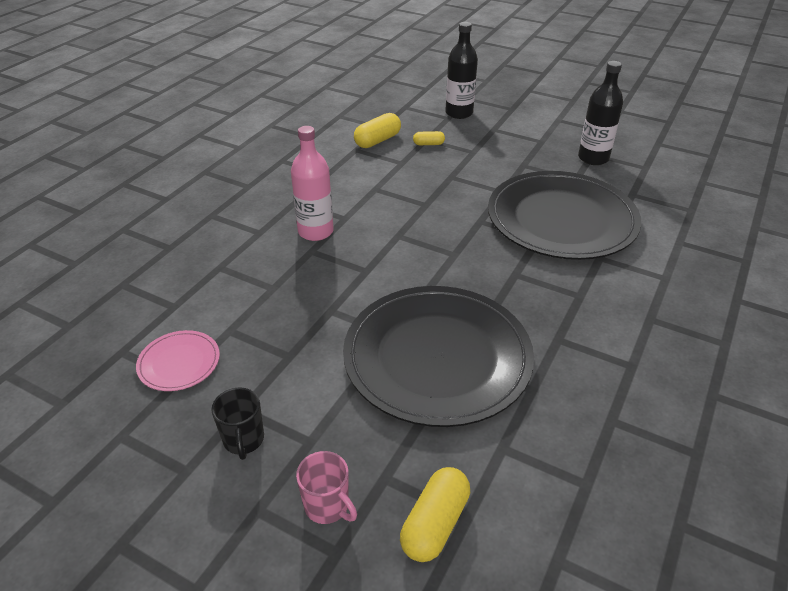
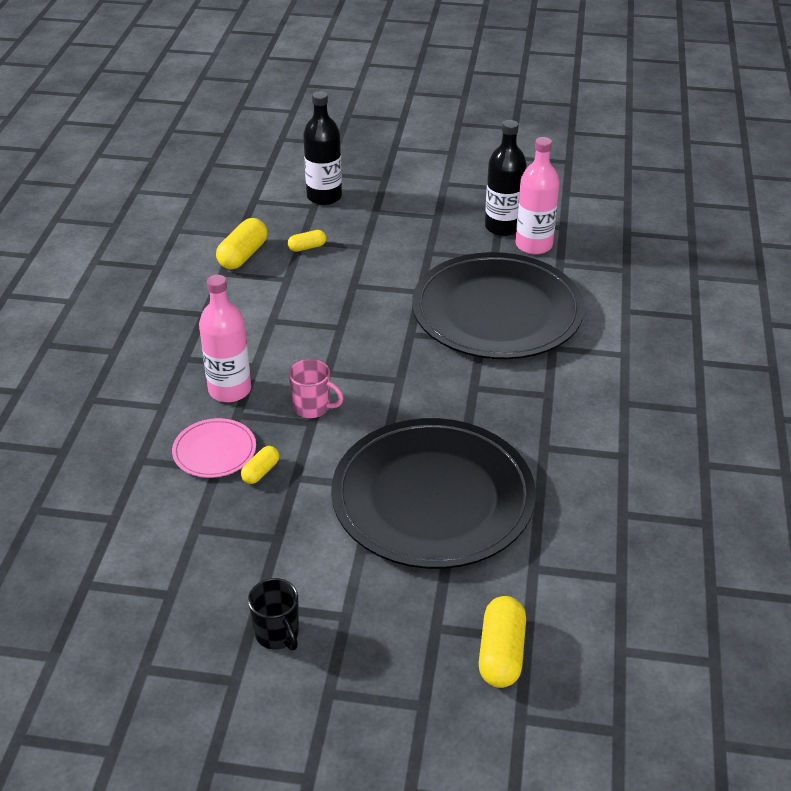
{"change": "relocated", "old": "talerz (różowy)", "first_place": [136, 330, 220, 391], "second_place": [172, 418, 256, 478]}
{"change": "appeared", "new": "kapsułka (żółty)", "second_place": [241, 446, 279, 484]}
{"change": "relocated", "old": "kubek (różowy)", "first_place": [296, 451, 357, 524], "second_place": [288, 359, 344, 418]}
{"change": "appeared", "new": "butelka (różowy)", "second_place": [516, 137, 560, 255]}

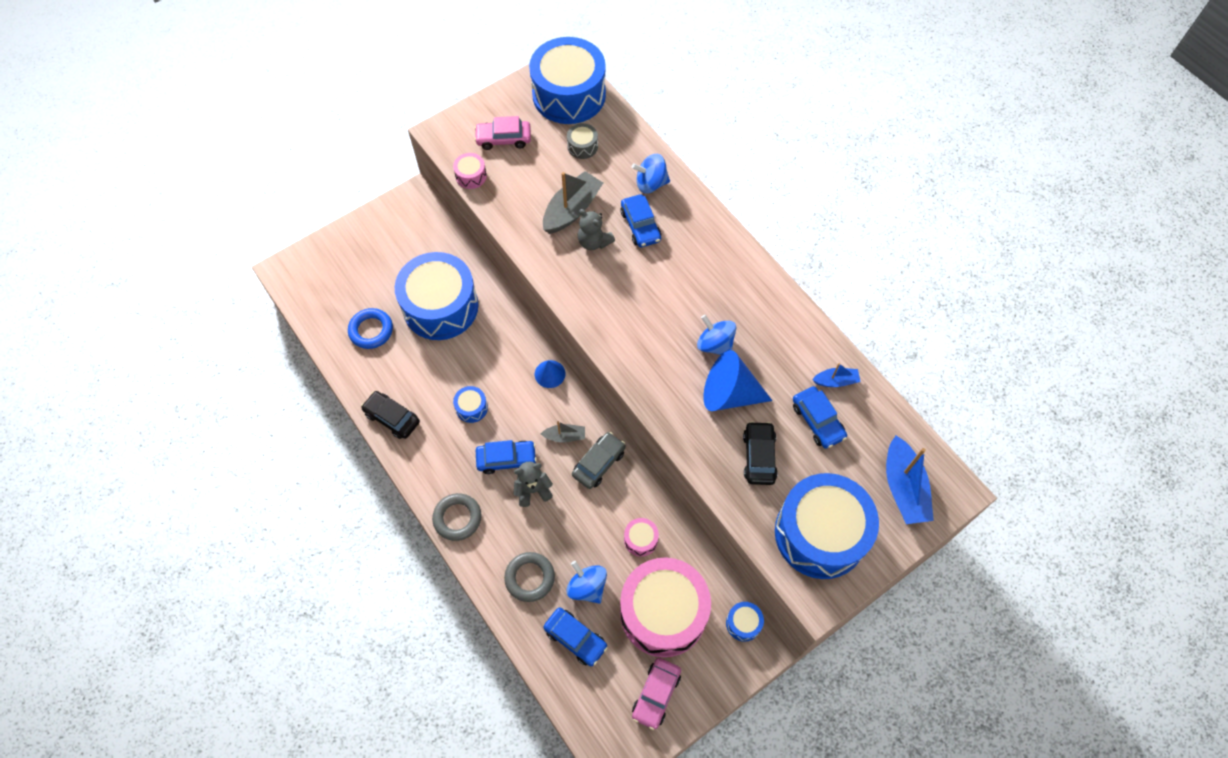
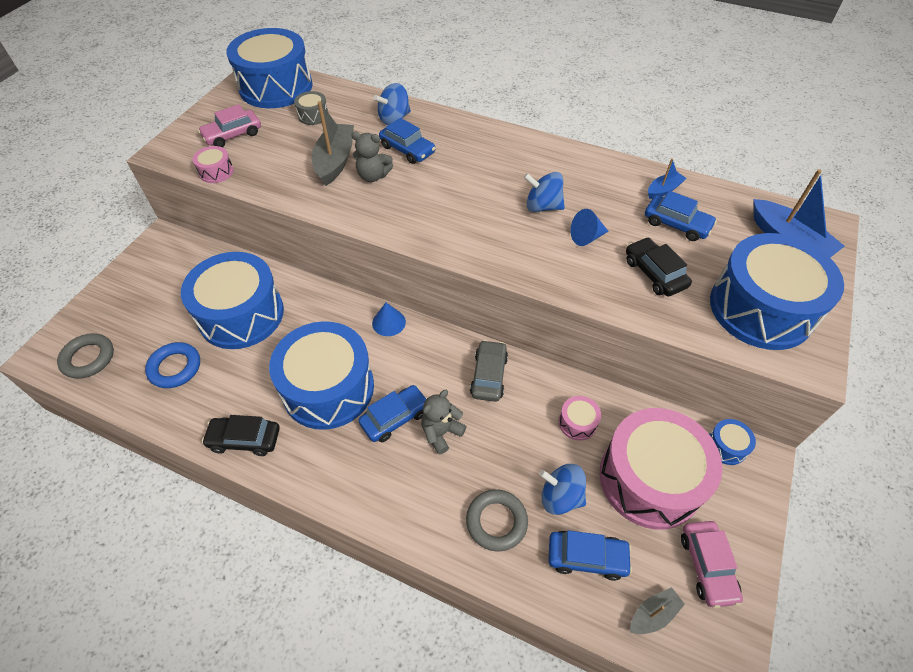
{"change": "relocated", "old": "pierścień (szary)", "first_place": [432, 493, 482, 541], "second_place": [57, 333, 114, 379]}
{"change": "size", "old": "bęben (niebieski)", "first_place": [453, 386, 488, 423], "second_place": [269, 321, 374, 430], "factor": 2.48}
{"change": "size", "old": "stożek (niebieski)", "first_place": [704, 350, 772, 411], "second_place": [571, 209, 609, 246], "factor": 0.54}
{"change": "relocated", "old": "łódka (szary)", "first_place": [541, 421, 585, 443], "second_place": [630, 587, 685, 634]}

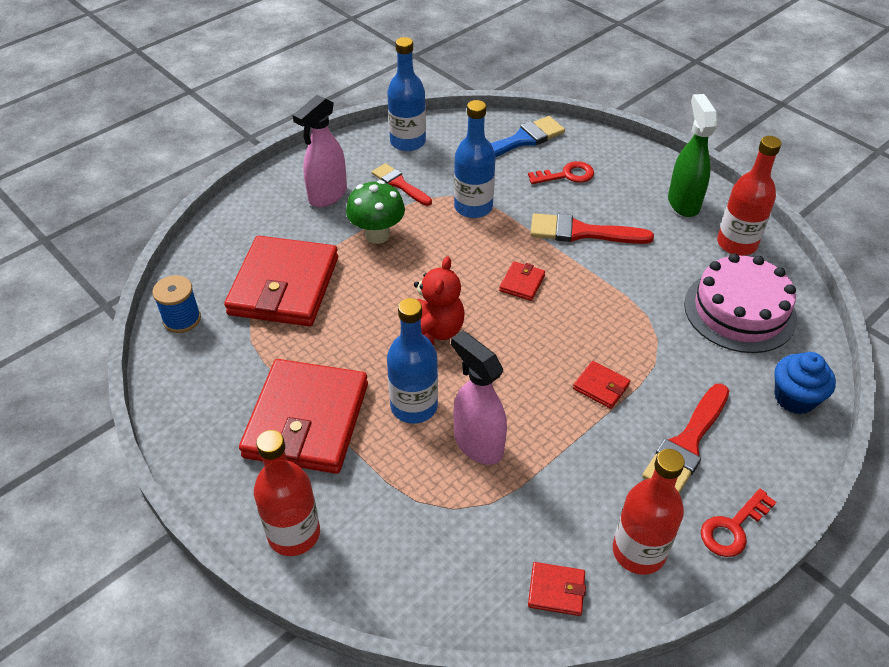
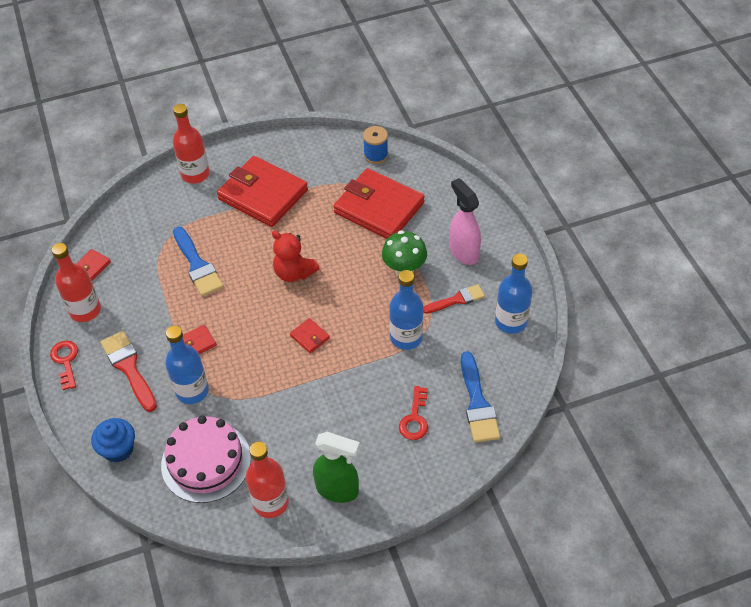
{"change": "relocated", "old": "butelka (niebieski)", "first_place": [387, 298, 438, 424], "second_place": [165, 325, 209, 404]}
{"change": "exchanged", "old": "spryskiwacz (różowy)", "new": "pędzel (niebieski)", "first_place": [451, 331, 507, 465], "second_place": [173, 227, 224, 297]}
{"change": "missing", "old": "pędzel (czerwony)", "first_place": [530, 213, 654, 244]}

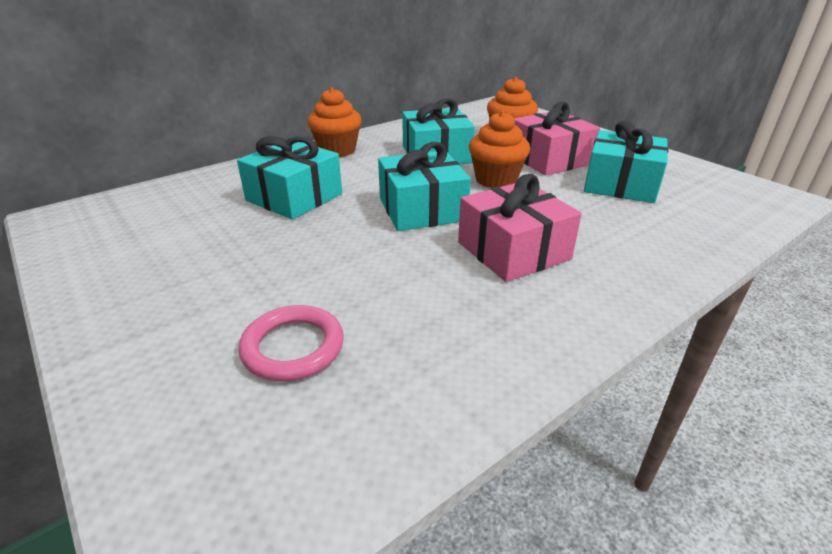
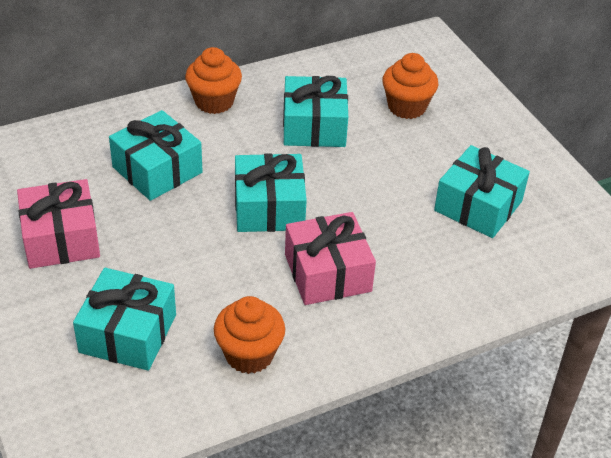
{"change": "relocated", "old": "prezent (różowy)", "first_place": [514, 101, 600, 175], "second_place": [17, 179, 100, 269]}
{"change": "exchanged", "old": "pierścień (różowy)", "new": "prezent (turkusowy)", "first_place": [239, 305, 344, 381], "second_place": [73, 268, 176, 371]}
{"change": "relocated", "old": "muffinka (pomarańczowy)", "first_place": [469, 111, 530, 188], "second_place": [214, 296, 285, 374]}

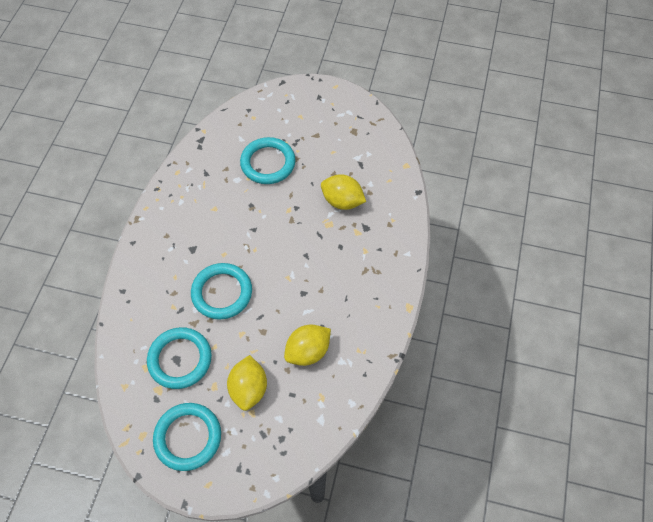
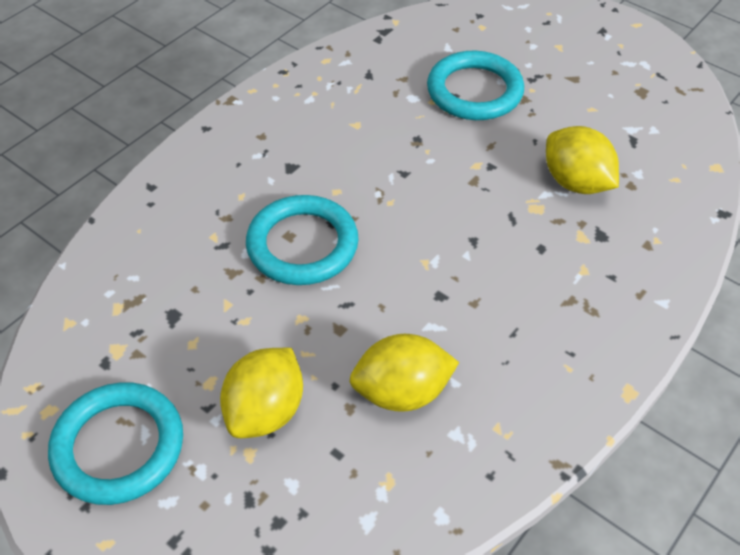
{"change": "missing", "old": "pierścień (turkusowy)", "first_place": [147, 327, 212, 389]}

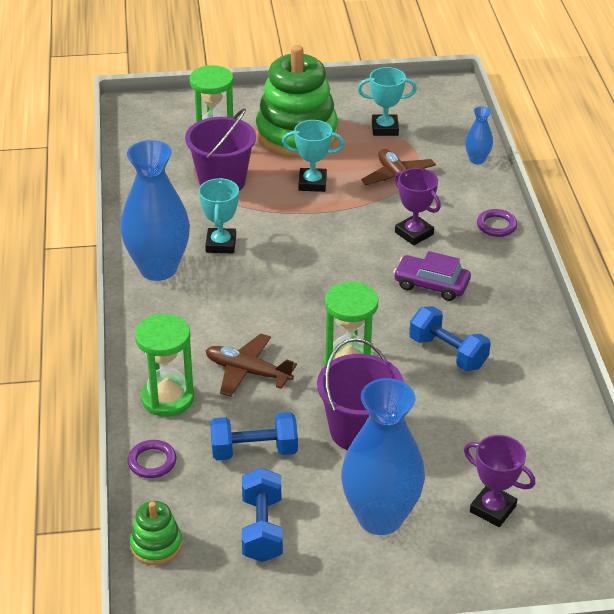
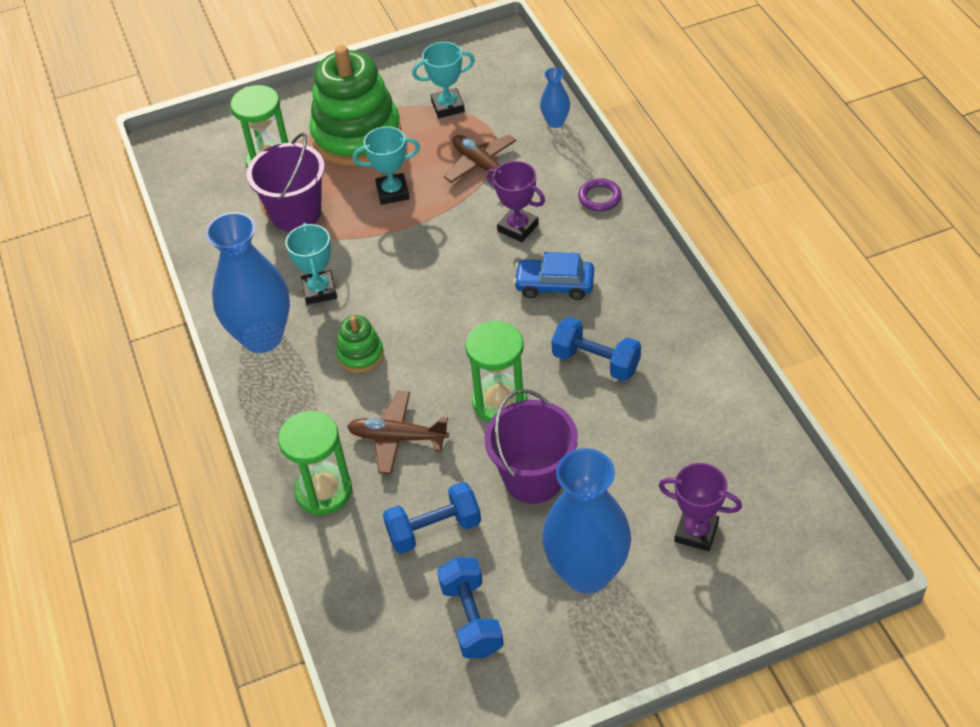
{"change": "relocated", "old": "zabawka nakładanka (zielony)", "first_place": [130, 501, 182, 565], "second_place": [336, 315, 384, 373]}
{"change": "colour", "old": "samochód (fioletowy)", "new": "samochód (niebieski)", "first_place": [393, 251, 471, 301], "second_place": [513, 252, 594, 300]}
{"change": "missing", "old": "pierścień (fioletowy)", "first_place": [127, 440, 177, 478]}

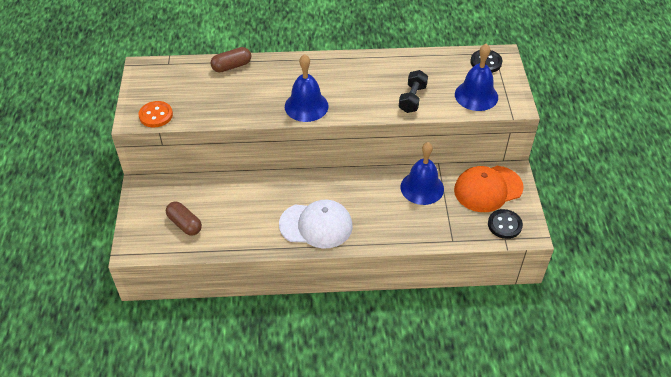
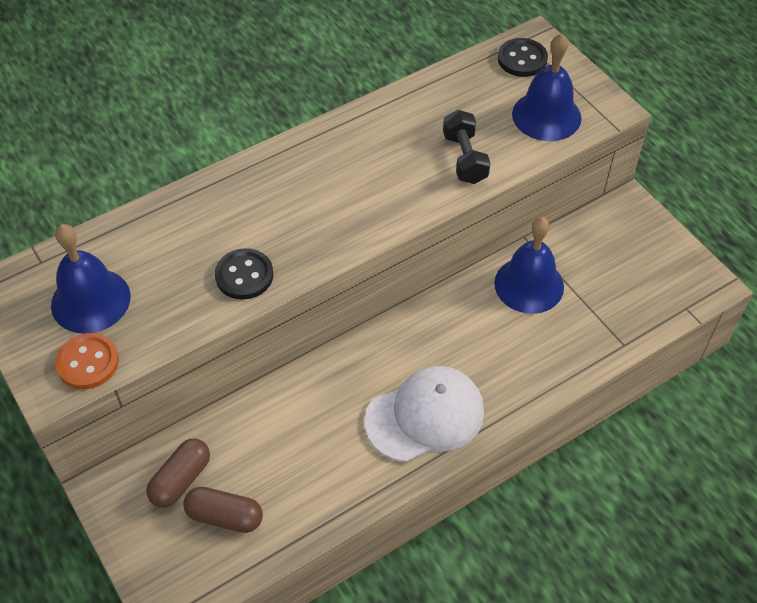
{"change": "relocated", "old": "dzwonek (niebieski)", "first_place": [285, 54, 328, 122], "second_place": [51, 224, 131, 334]}
{"change": "relocated", "old": "kapsułka (brązowy)", "first_place": [210, 47, 251, 73], "second_place": [146, 438, 210, 508]}
{"change": "relocated", "old": "guzik (czarny)", "first_place": [488, 209, 523, 239], "second_place": [215, 248, 273, 300]}
{"change": "missing", "old": "czapka (pomarańczowy)", "first_place": [454, 166, 524, 212]}

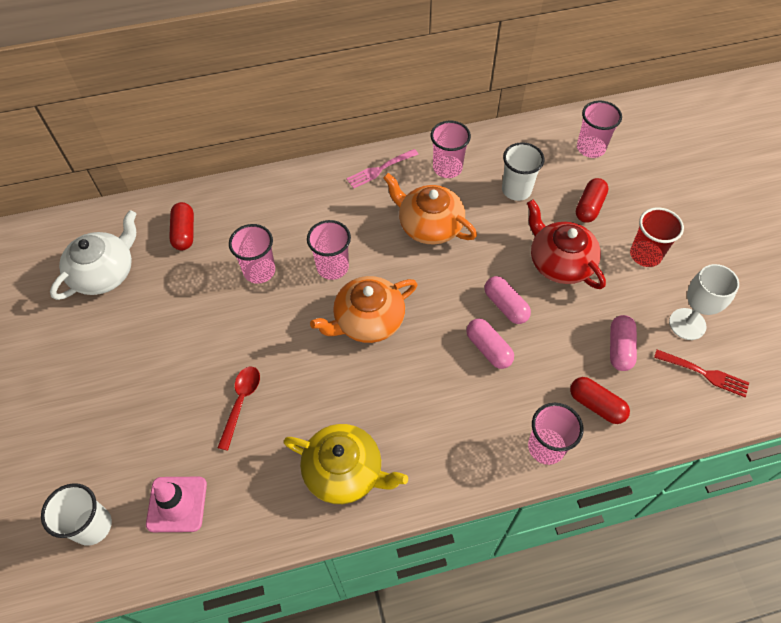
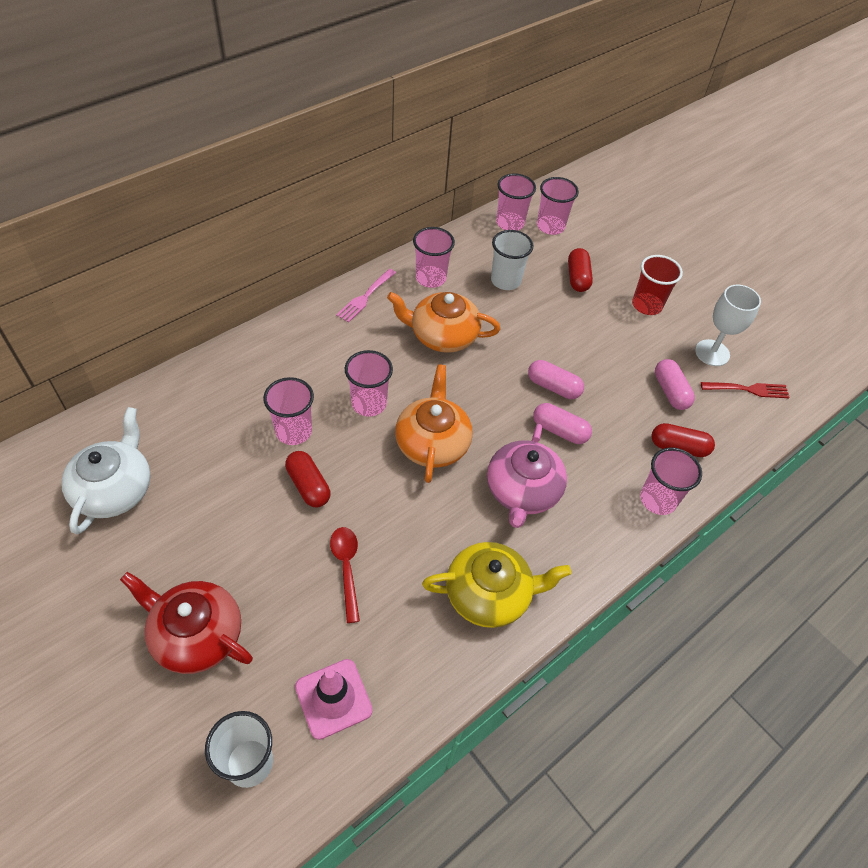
{"change": "relocated", "old": "imbryk (czerwony)", "first_place": [527, 199, 606, 289], "second_place": [120, 572, 253, 674]}
{"change": "relocated", "old": "kapsułka (czerwony)", "first_place": [169, 202, 194, 250], "second_place": [285, 451, 330, 508]}
{"change": "spun", "old": "imbryk (pomarańczowy)", "first_place": [310, 276, 417, 343], "second_place": [395, 364, 473, 483], "degrees": 150}
{"change": "appeared", "new": "imbryk (różowy)", "second_place": [487, 424, 567, 528]}
{"change": "appeared", "new": "szklanka (różowy)", "second_place": [496, 173, 536, 231]}

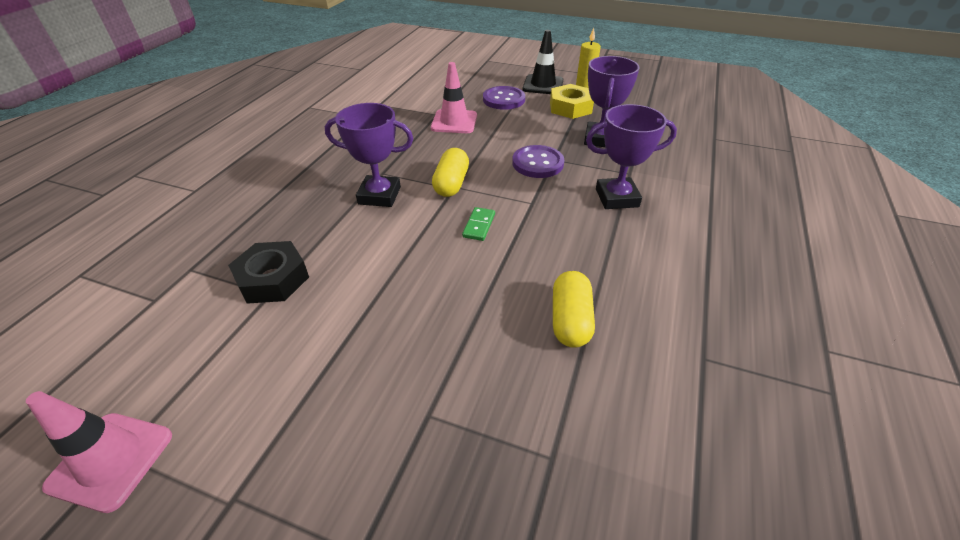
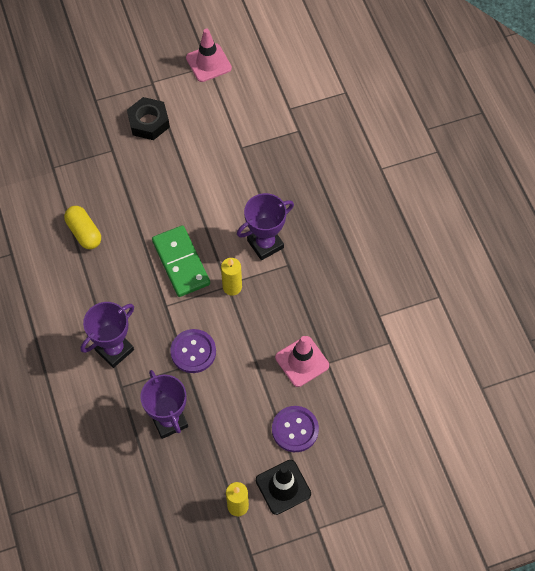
{"change": "relocated", "old": "nakrętka (czarny)", "first_place": [228, 241, 309, 304], "second_place": [127, 97, 170, 140]}
{"change": "size", "old": "kostka domina (zielony)", "first_place": [462, 207, 495, 241], "second_place": [152, 225, 210, 297], "factor": 2.17}
{"change": "exchanged", "old": "kapsułka (żółty)", "new": "świeca (żółty)", "first_place": [432, 148, 469, 197], "second_place": [221, 258, 242, 296]}
{"change": "missing", "old": "nakrętka (żółty)", "first_place": [550, 84, 594, 119]}

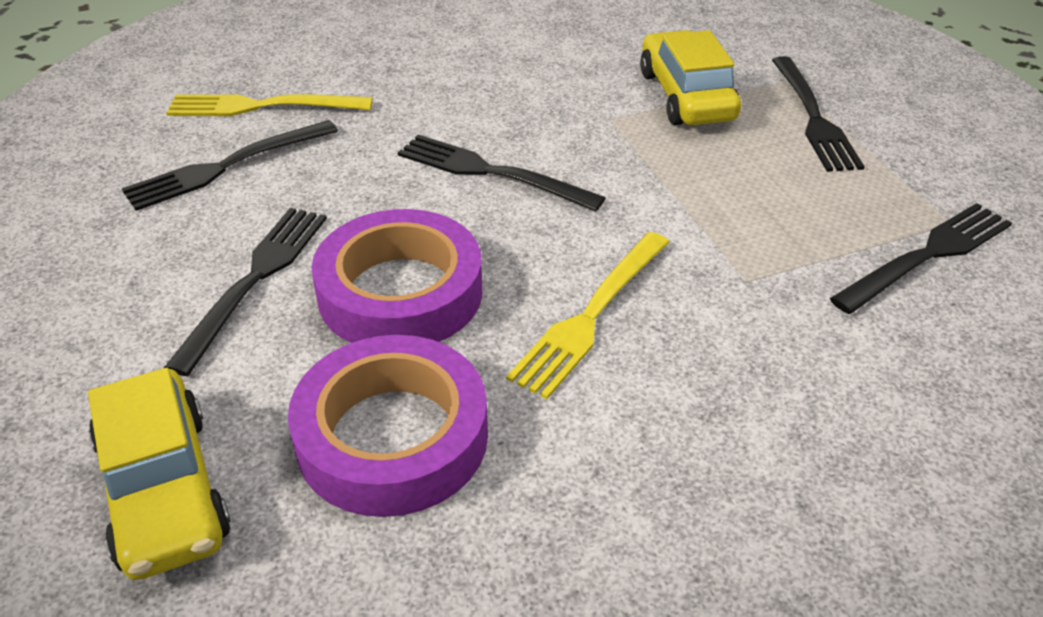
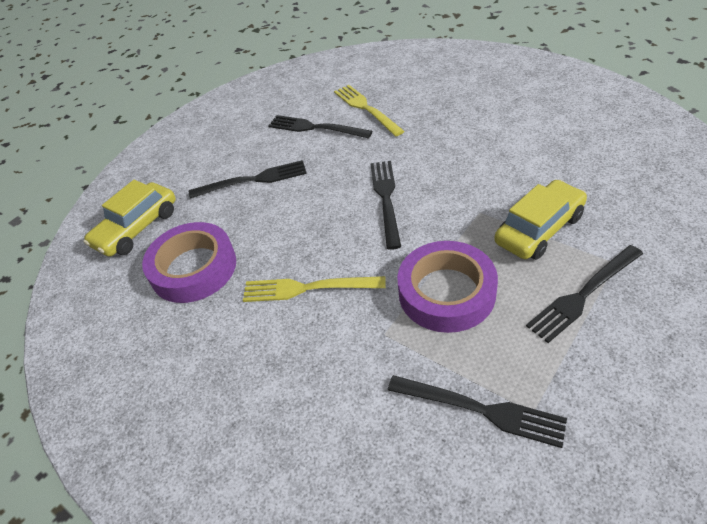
{"change": "relocated", "old": "taśma klejąca (fioletowy)", "first_place": [312, 209, 482, 343], "second_place": [397, 241, 498, 333]}

